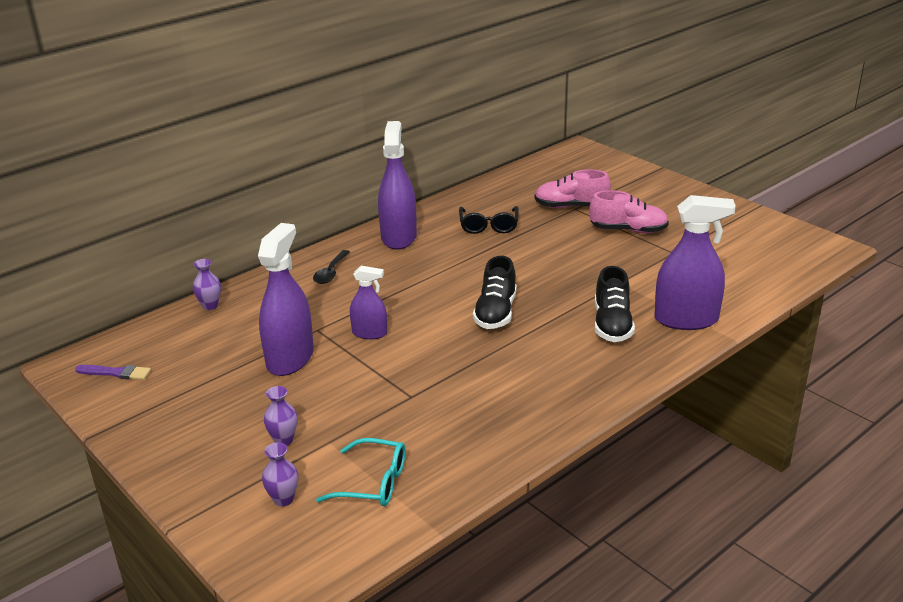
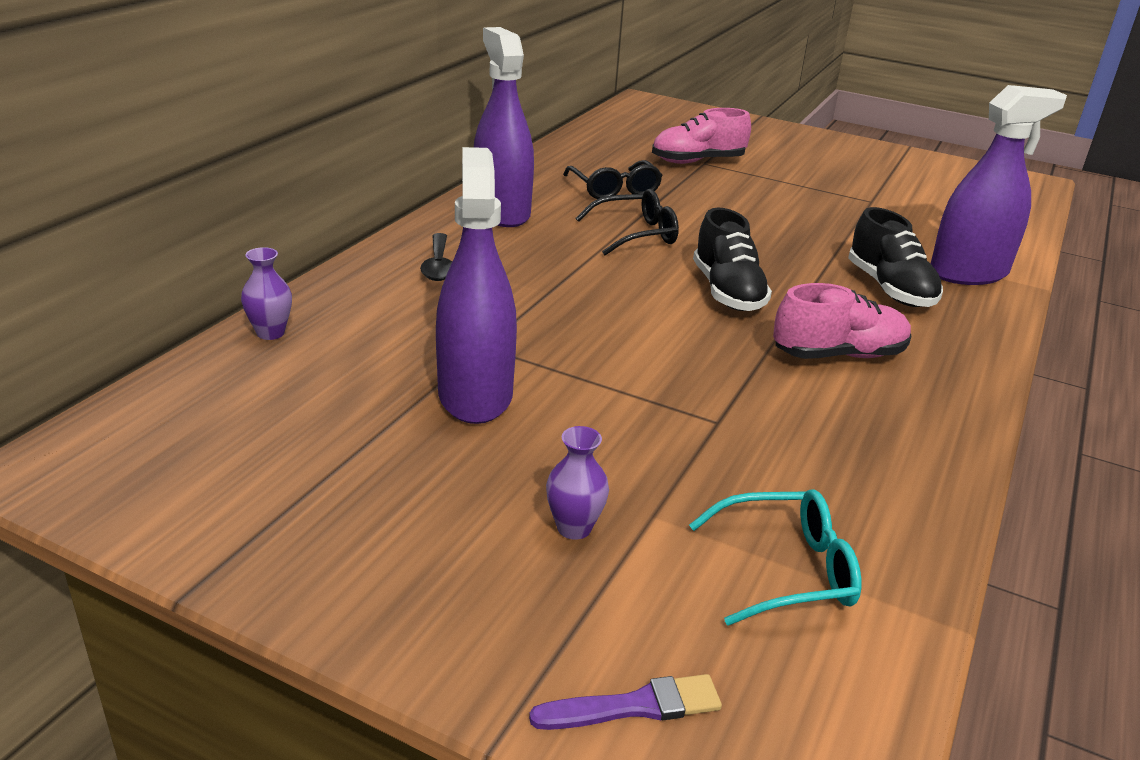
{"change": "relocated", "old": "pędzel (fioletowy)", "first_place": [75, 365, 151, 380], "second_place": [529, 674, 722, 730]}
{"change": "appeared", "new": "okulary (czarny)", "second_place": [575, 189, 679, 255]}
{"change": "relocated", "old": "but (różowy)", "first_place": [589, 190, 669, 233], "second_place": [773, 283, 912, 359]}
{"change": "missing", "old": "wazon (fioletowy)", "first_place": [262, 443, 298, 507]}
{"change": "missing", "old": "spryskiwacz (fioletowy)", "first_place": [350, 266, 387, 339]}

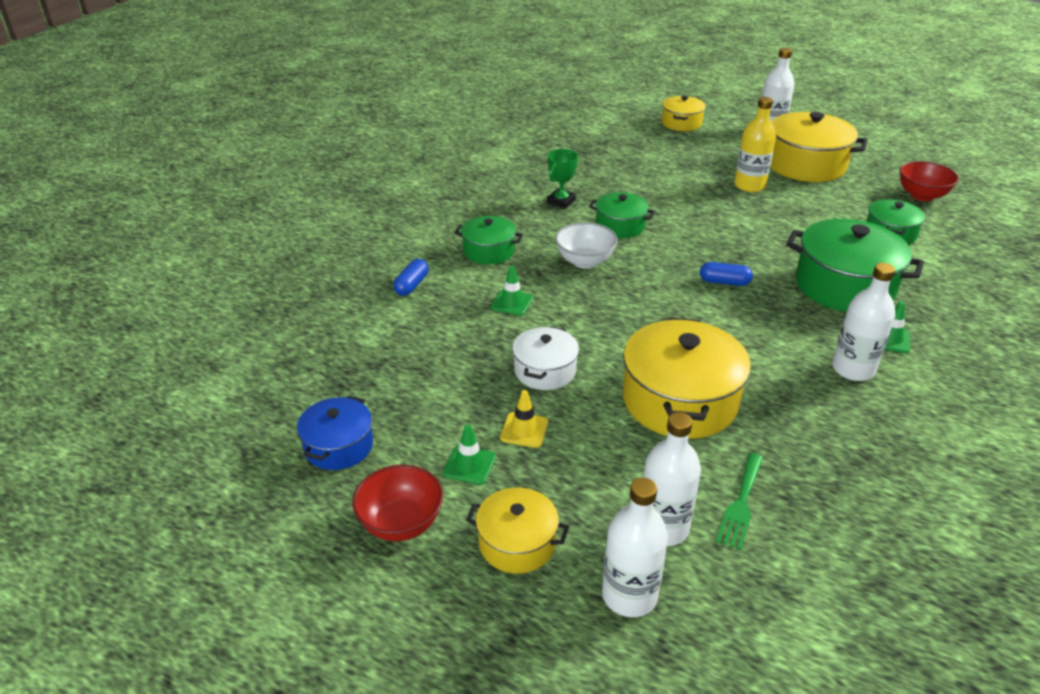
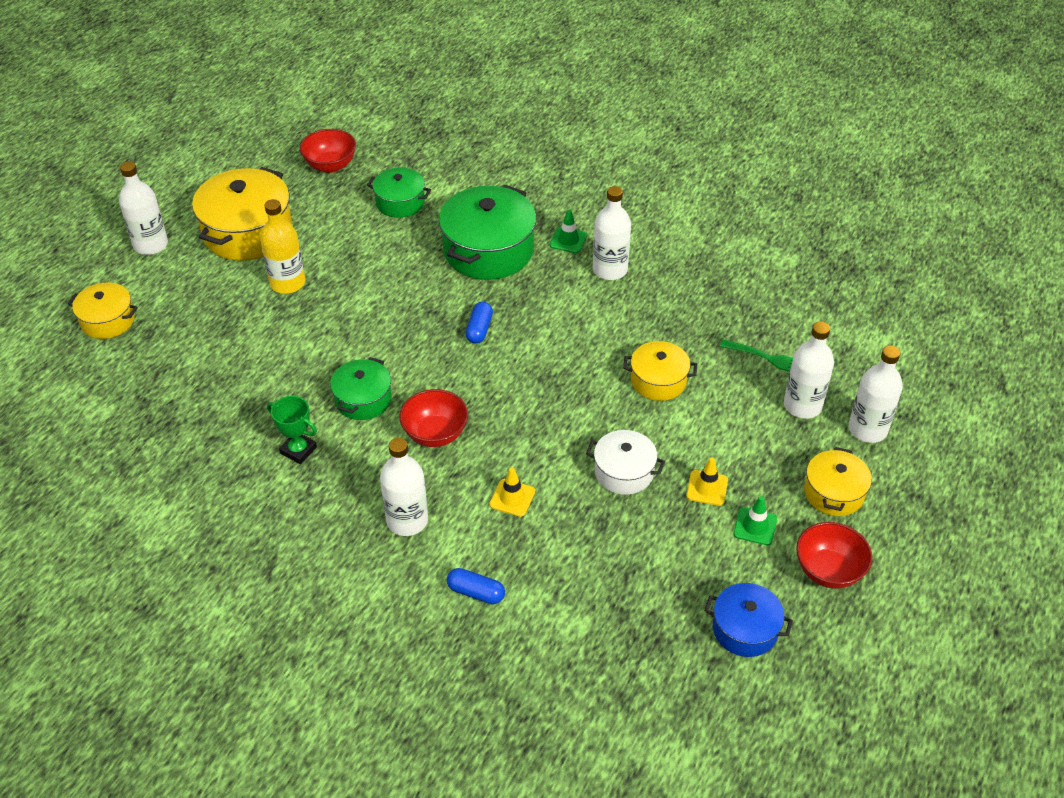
{"change": "exchanged", "old": "garnek (zielony)", "new": "butelka (biały)", "first_place": [454, 216, 523, 265], "second_place": [380, 438, 428, 536]}
{"change": "colour", "old": "miska (biały)", "new": "miska (czerwony)", "first_place": [555, 222, 618, 269], "second_place": [399, 389, 468, 447]}
{"change": "colour", "old": "pachołek (zielony)", "new": "pachołek (żółty)", "first_place": [491, 266, 533, 316], "second_place": [489, 467, 535, 517]}
{"change": "size", "old": "garnek (żółty)", "first_place": [623, 318, 751, 439], "second_place": [623, 341, 697, 401], "factor": 0.56}

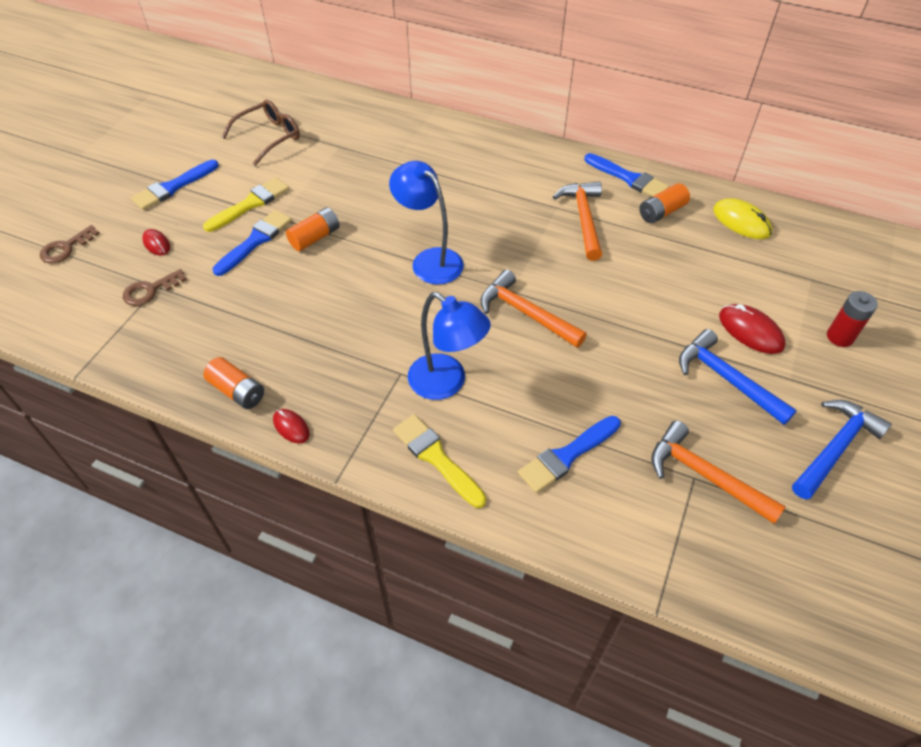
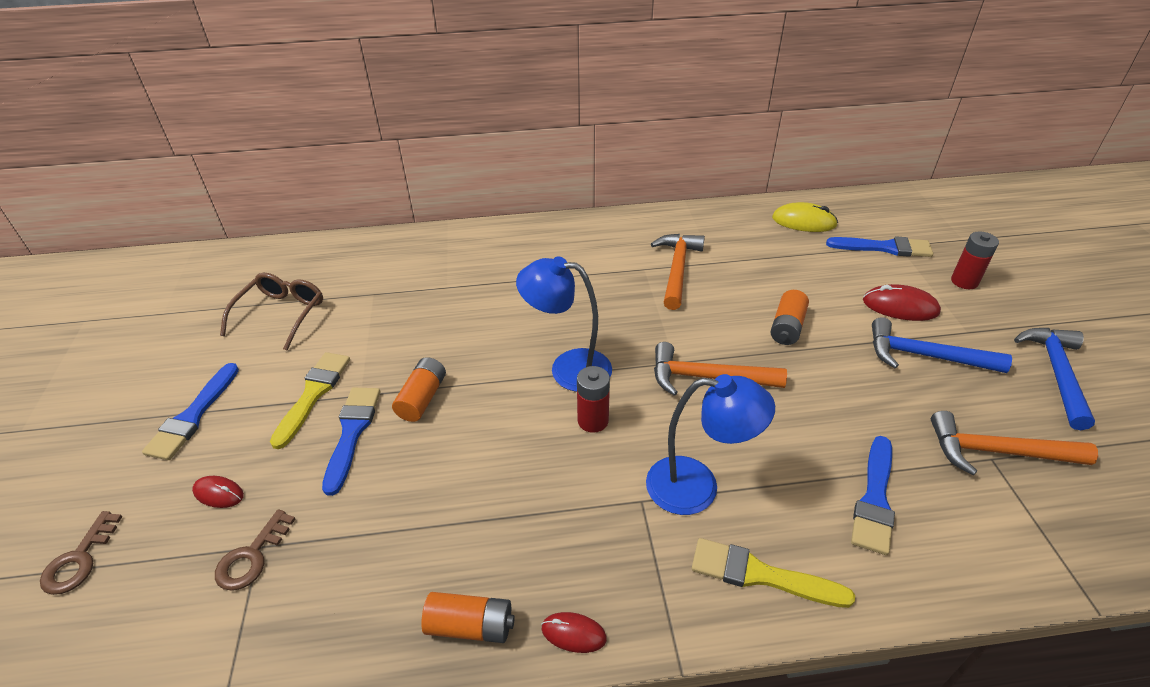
{"change": "appeared", "new": "bateria (czerwony)", "second_place": [577, 366, 610, 433]}
{"change": "spun", "old": "młotek (pomarańczowy)", "first_place": [553, 181, 602, 261], "second_place": [651, 234, 705, 310], "degrees": 45}
{"change": "relocated", "old": "bateria (pomarańczowy)", "first_place": [640, 183, 690, 223], "second_place": [770, 290, 809, 345]}
{"change": "relocated", "old": "pędzel (niebieski)", "first_place": [584, 153, 670, 197], "second_place": [826, 237, 933, 257]}

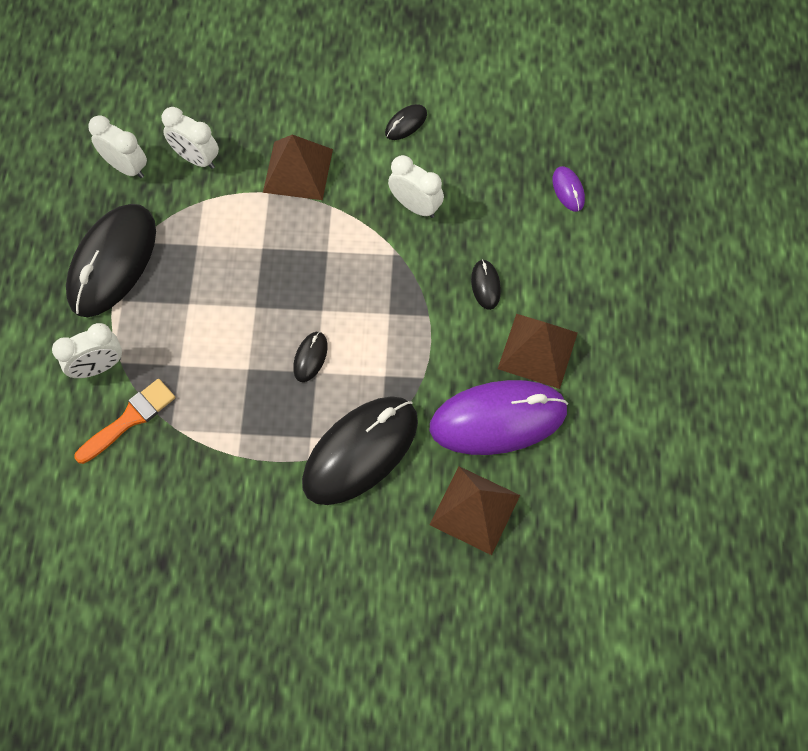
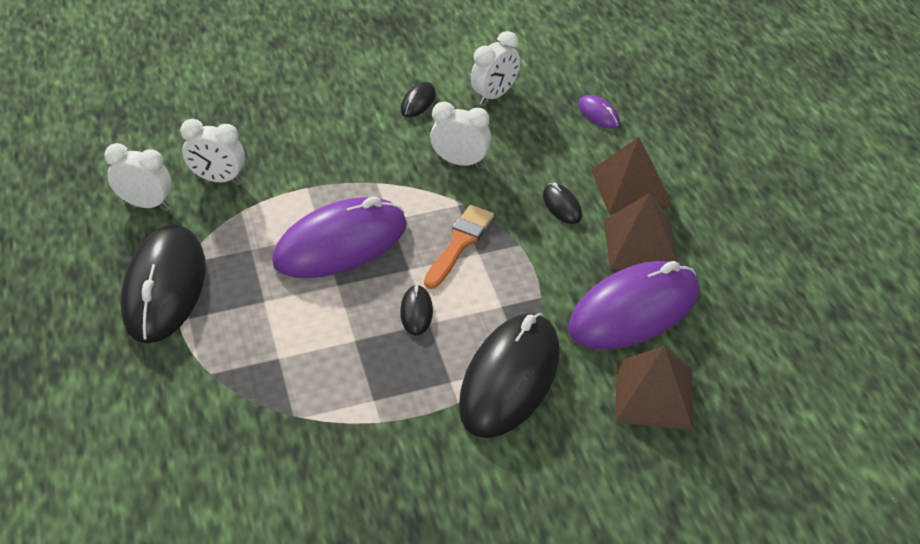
{"change": "appeared", "new": "myszka (fioletowy)", "second_place": [272, 197, 407, 278]}
{"change": "relocated", "old": "pędzel (pomarańczowy)", "first_place": [74, 379, 175, 464], "second_place": [424, 205, 494, 289]}
{"change": "relocated", "old": "budzik (biały)", "first_place": [52, 323, 122, 378], "second_place": [470, 31, 520, 105]}
{"change": "relocated", "old": "piramida (brązowy)", "first_place": [263, 134, 333, 200], "second_place": [591, 137, 672, 215]}

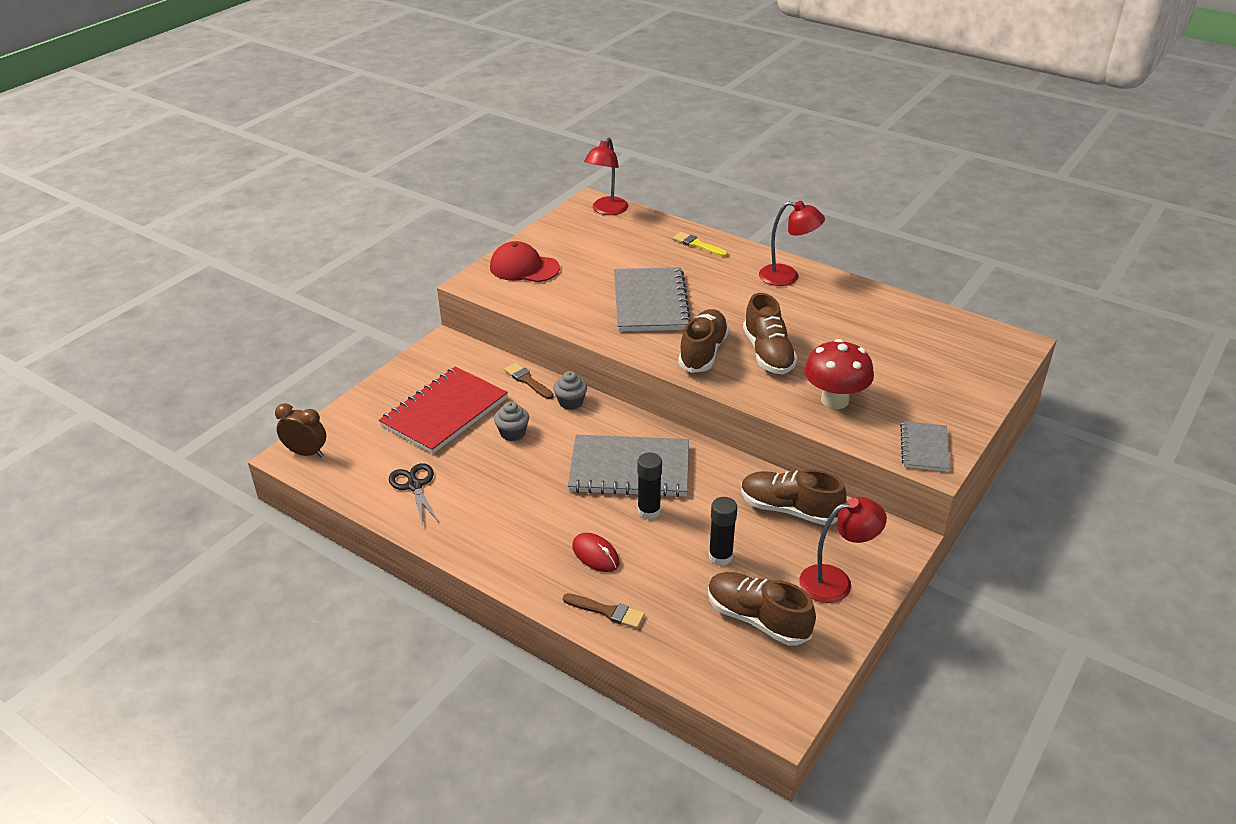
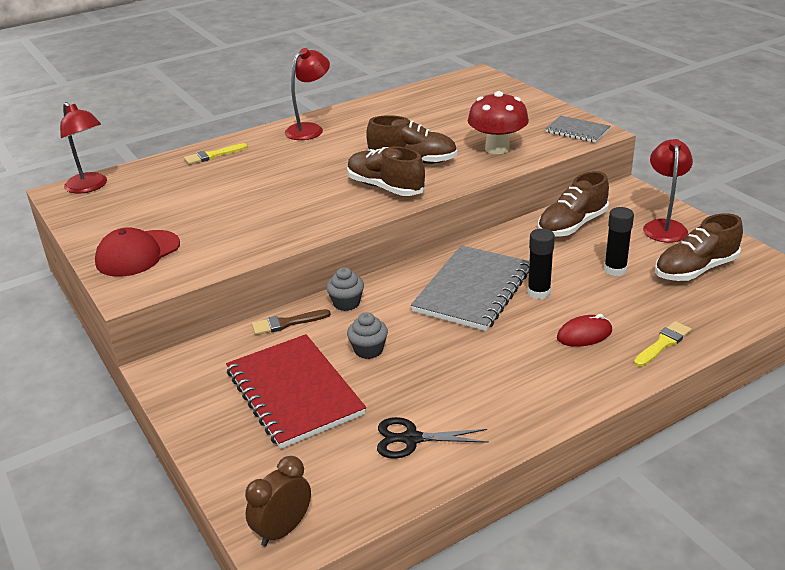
{"change": "colour", "old": "pędzel (brązowy)", "new": "pędzel (żółty)", "first_place": [563, 593, 645, 629], "second_place": [634, 321, 692, 367]}
{"change": "missing", "old": "zeszyt (szary)", "first_place": [614, 267, 691, 332]}

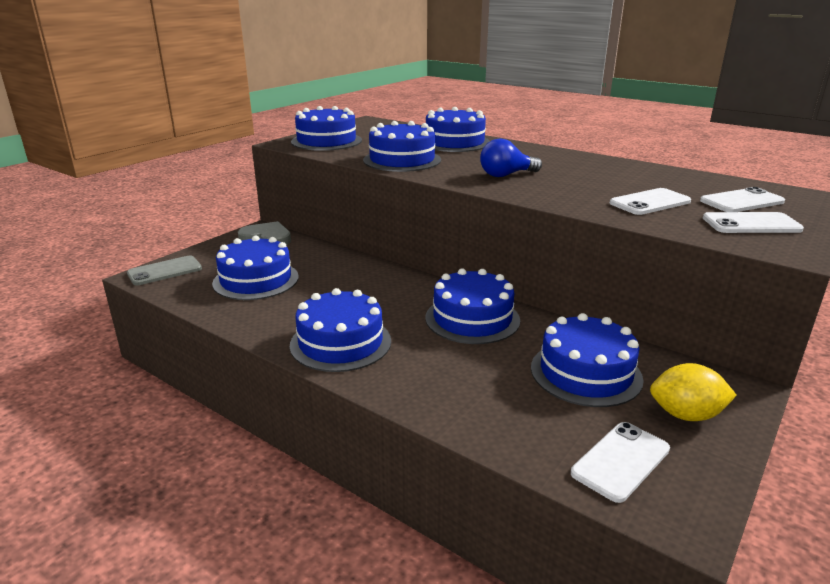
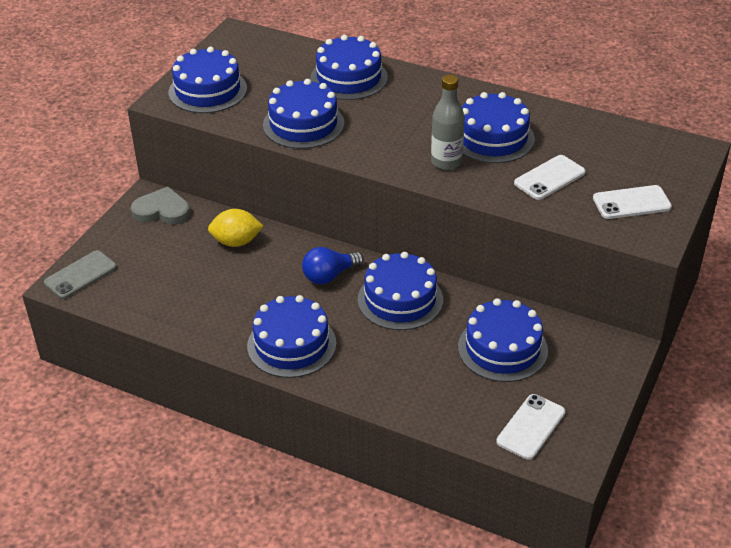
{"change": "relocated", "old": "cytryna (żółty)", "first_place": [650, 363, 737, 421], "second_place": [208, 209, 264, 247]}
{"change": "relocated", "old": "żarówka (niebieski)", "first_place": [480, 138, 542, 177], "second_place": [302, 247, 364, 284]}
{"change": "appeared", "new": "butelka (szary)", "second_place": [431, 75, 465, 170]}
{"change": "relocated", "old": "tort (niebieski)", "first_place": [212, 235, 299, 300], "second_place": [462, 92, 535, 163]}
{"change": "missing", "old": "telefon (biały)", "first_place": [700, 187, 785, 212]}

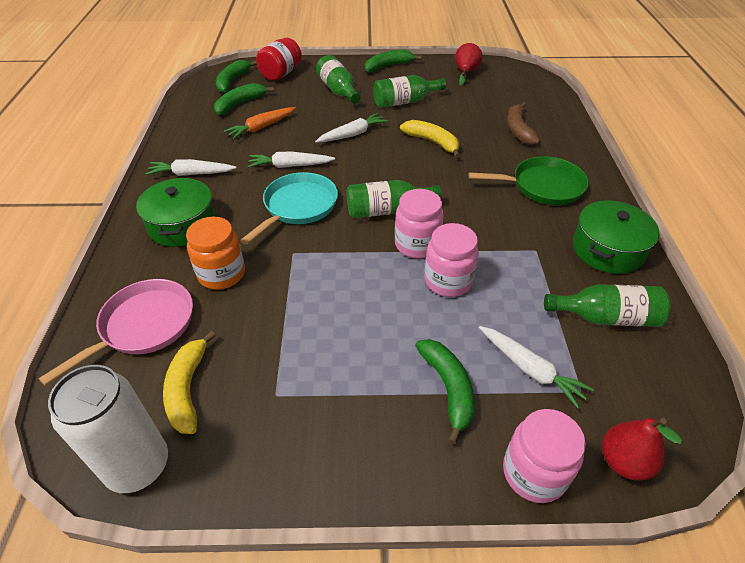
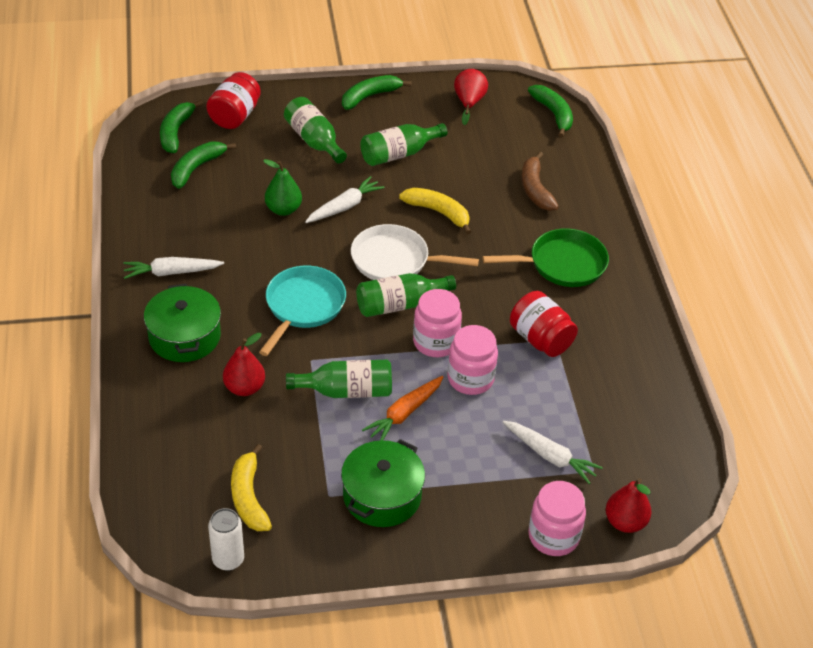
{"change": "size", "old": "puszka (biały)", "first_place": [48, 365, 168, 493], "second_place": [208, 508, 244, 571], "factor": 0.6}
{"change": "exchanged", "old": "słoik (pomarańczowy)", "new": "gruszka (czerwony)", "first_place": [186, 216, 245, 290], "second_place": [223, 333, 265, 396]}
{"change": "appeared", "new": "gruszka (zielony)", "second_place": [263, 159, 302, 216]}
{"change": "relocated", "old": "butelka (zielony)", "first_place": [544, 284, 671, 327], "second_place": [286, 359, 392, 398]}
{"change": "relocated", "old": "garnek (zielony)", "first_place": [573, 200, 660, 274], "second_place": [341, 439, 425, 527]}
{"change": "appeared", "new": "patelnia (biały)", "second_place": [351, 224, 479, 280]}
{"change": "relocated", "old": "marchewka (pomarańczowy)", "first_place": [224, 107, 296, 140], "second_place": [362, 376, 443, 441]}
{"change": "appeared", "new": "słoik (czerwony)", "second_place": [510, 291, 578, 357]}
{"change": "relocated", "old": "banan (zielony)", "first_place": [415, 339, 475, 444], "second_place": [528, 85, 573, 137]}
{"change": "missing", "old": "patelnia (różowy)", "first_place": [39, 279, 193, 386]}
{"change": "missing", "old": "marchewka (biały)", "first_place": [248, 151, 335, 168]}

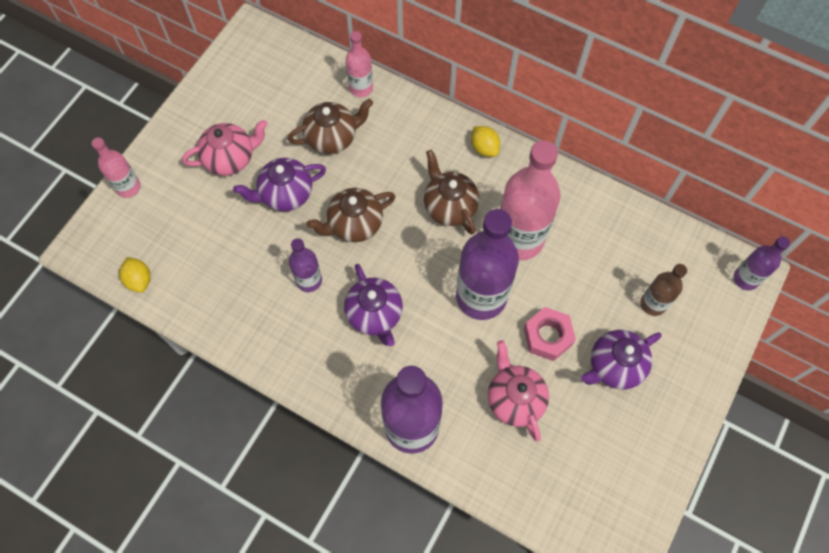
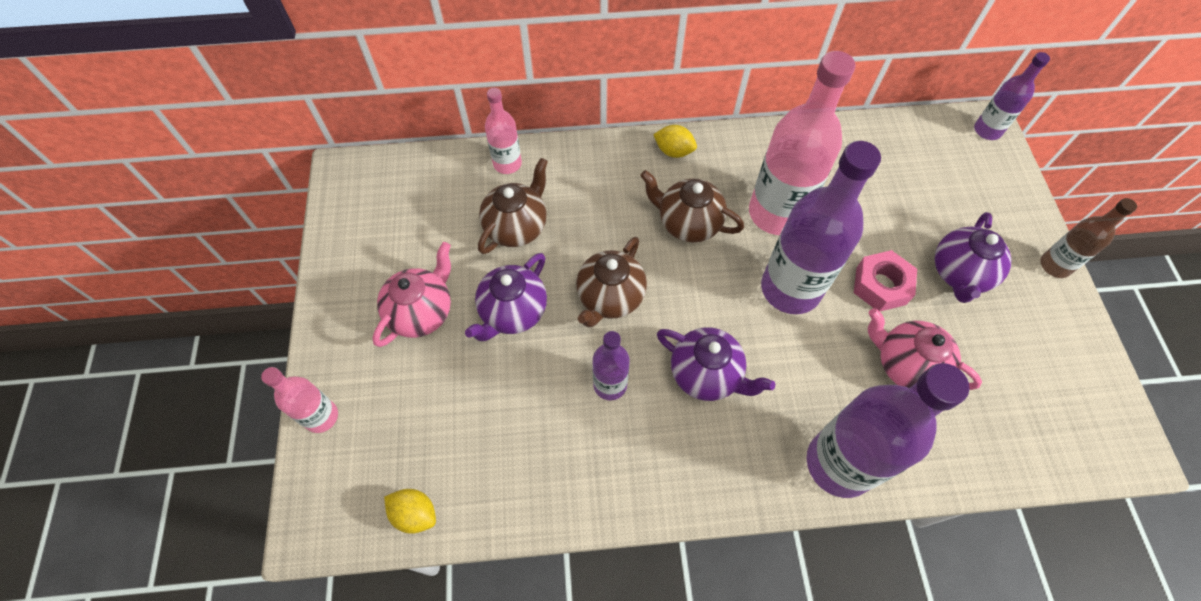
{"change": "relocated", "old": "butelka (brązowy)", "first_place": [640, 264, 687, 316], "second_place": [1040, 198, 1137, 278]}

